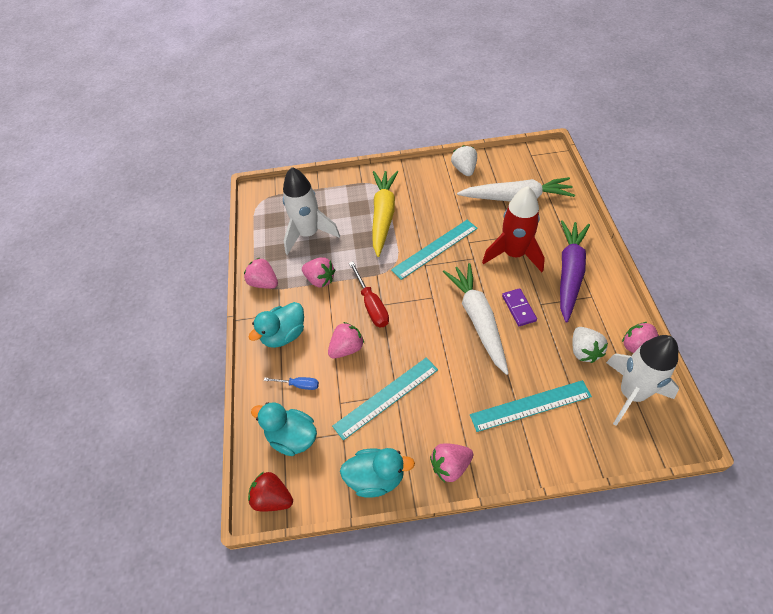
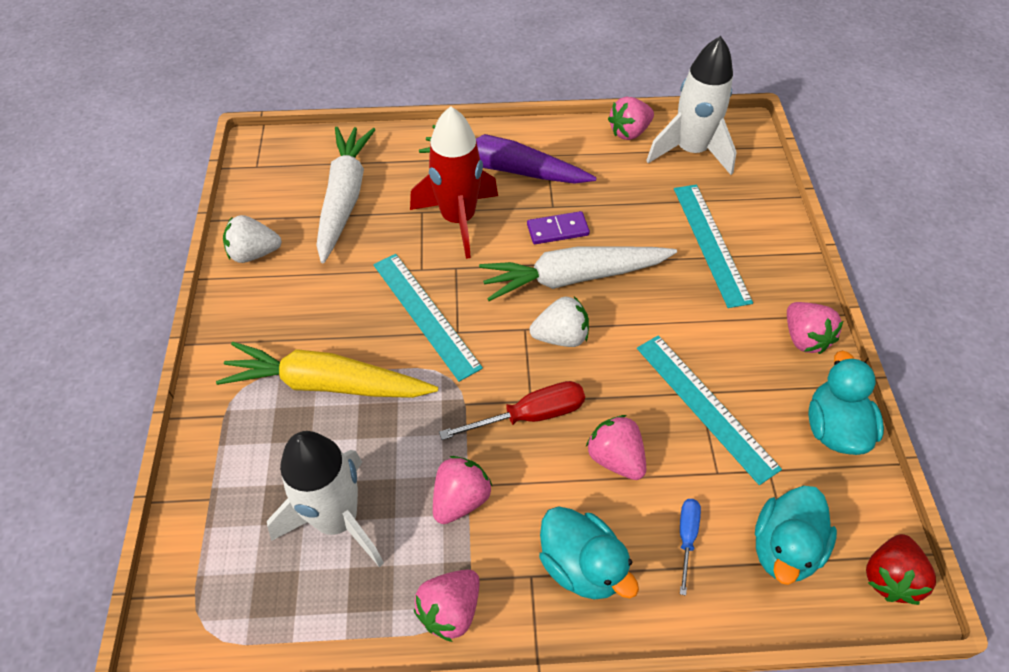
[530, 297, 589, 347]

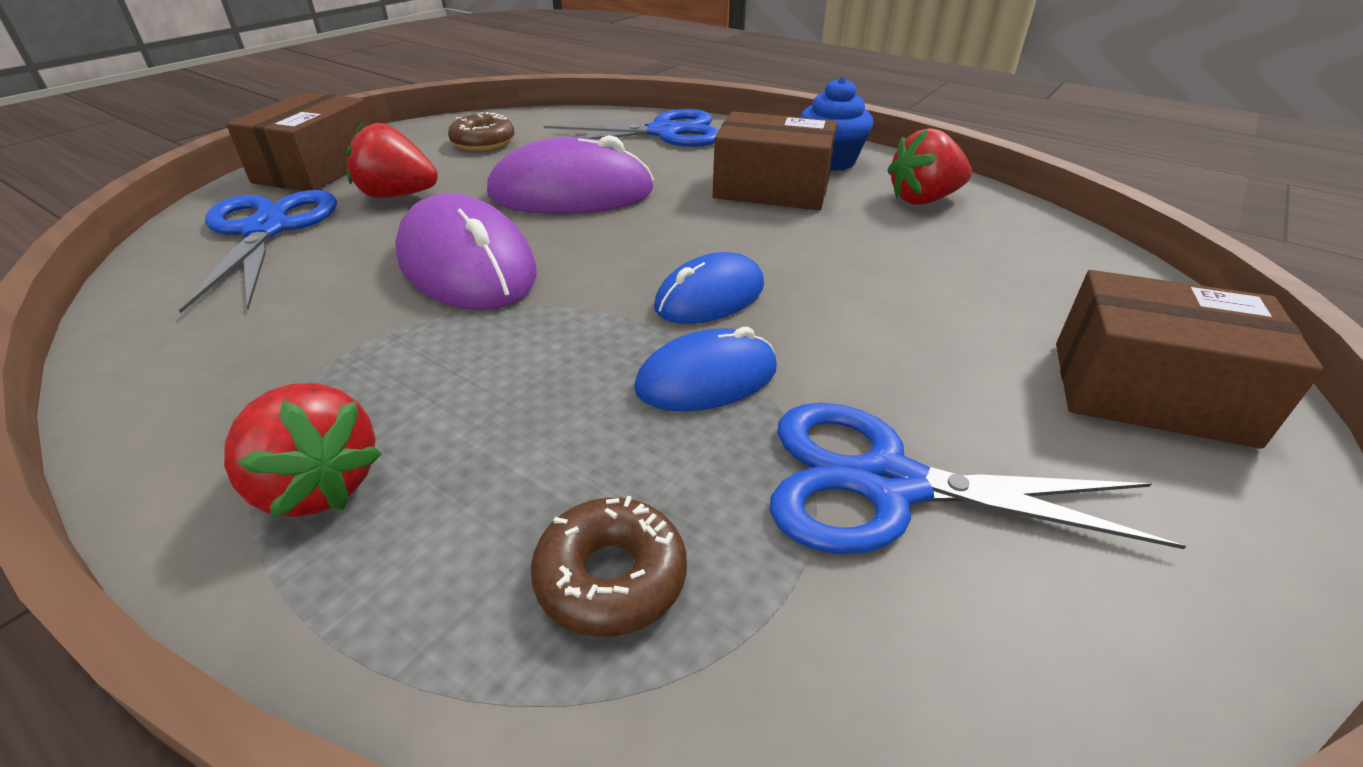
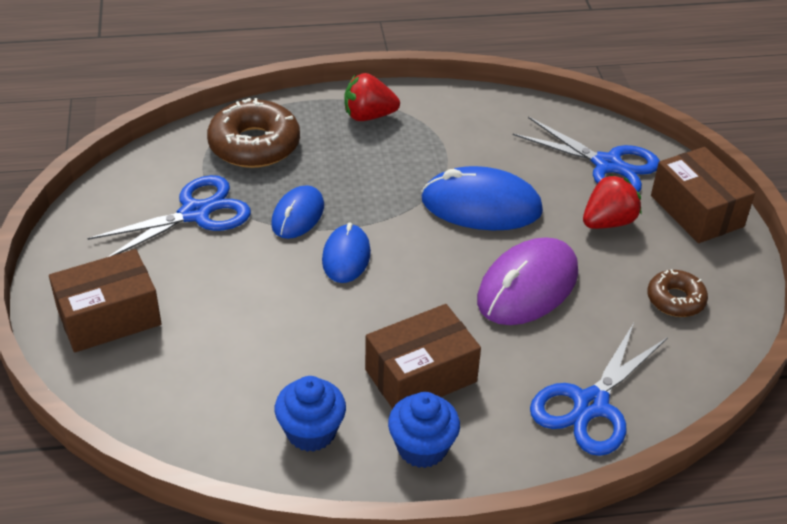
[275, 376, 346, 452]
[421, 166, 543, 230]
[207, 98, 300, 168]

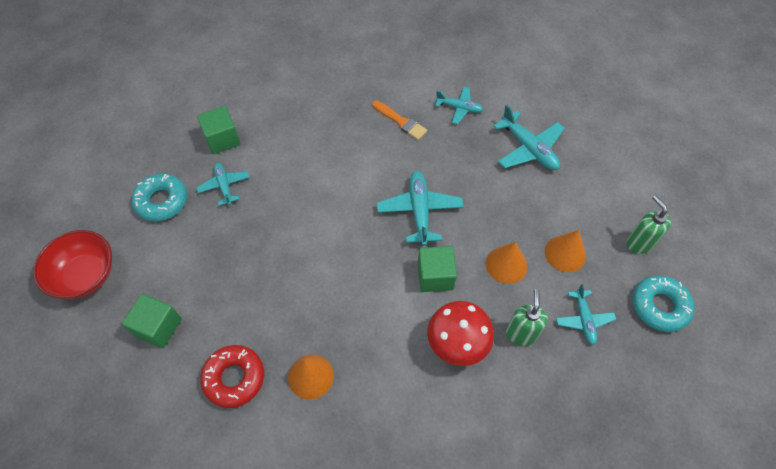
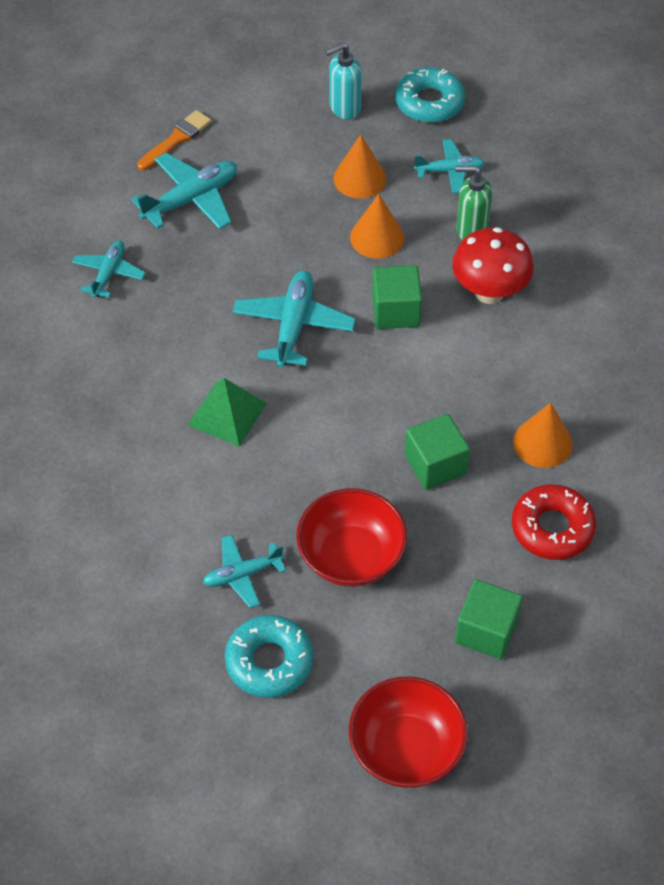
[137, 110, 212, 171]
[405, 414, 470, 490]
[233, 270, 356, 368]
[325, 43, 362, 120]
[188, 378, 267, 447]
[296, 488, 407, 587]

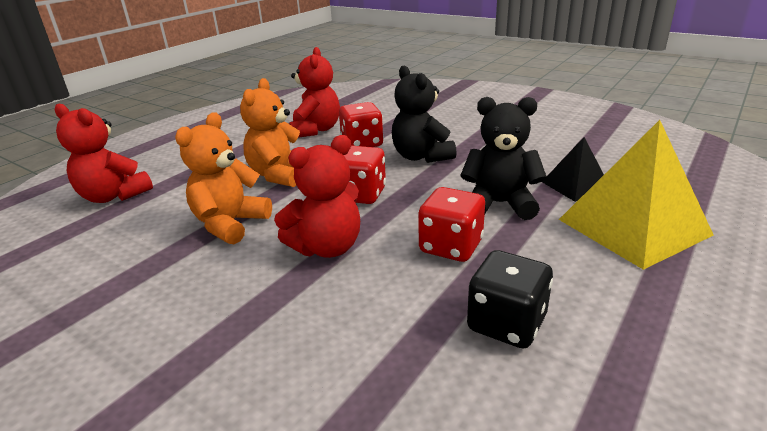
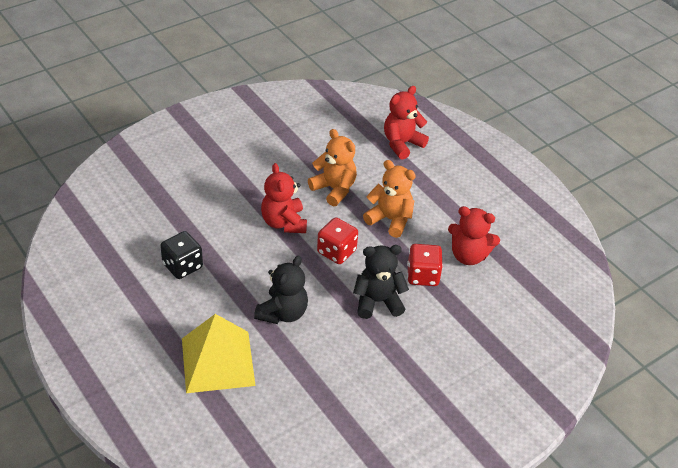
[542, 137, 604, 202] (first image)
[418, 187, 485, 262] (first image)

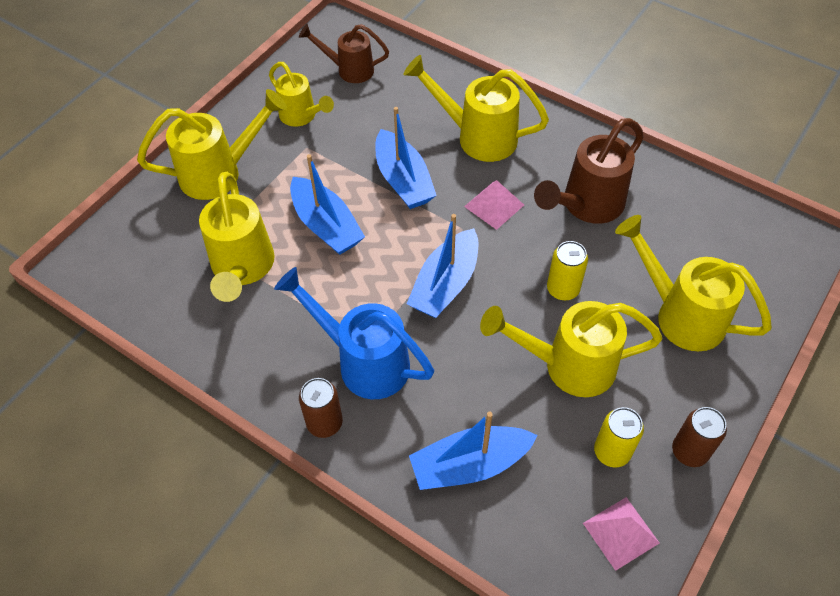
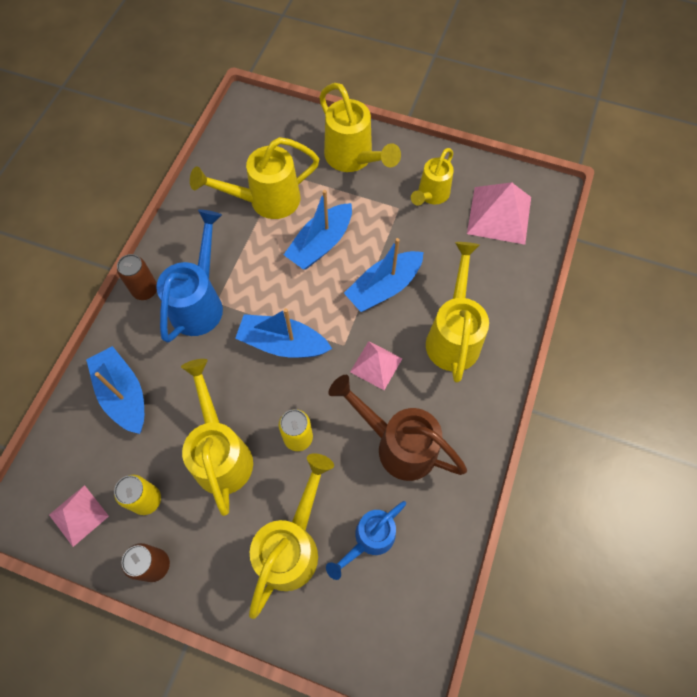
[467, 182, 531, 245]
[326, 501, 406, 580]

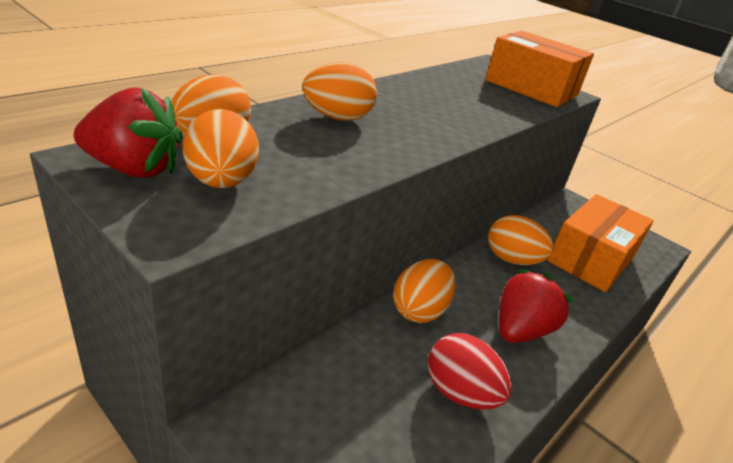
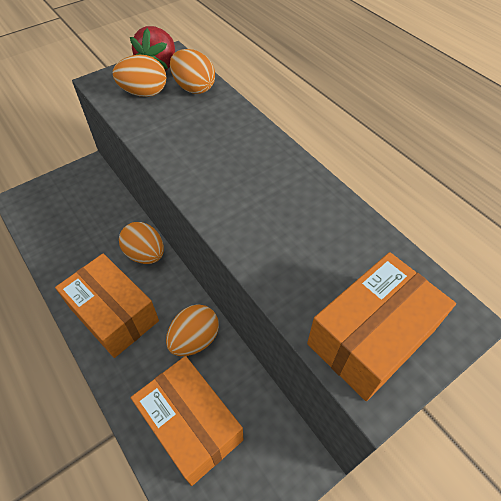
[303, 62, 377, 121] (first image)
[55, 253, 159, 358]
[428, 333, 512, 410] (first image)

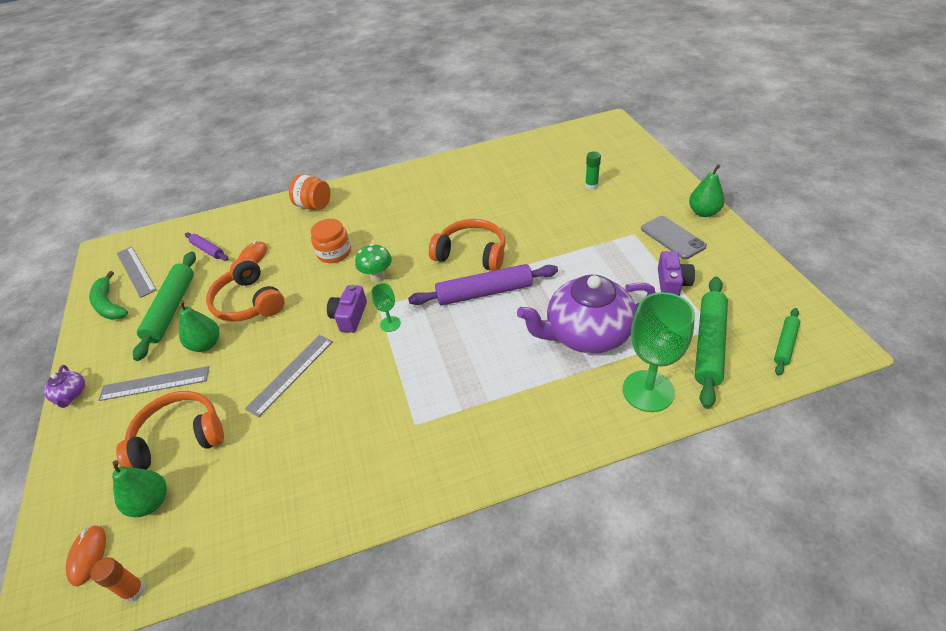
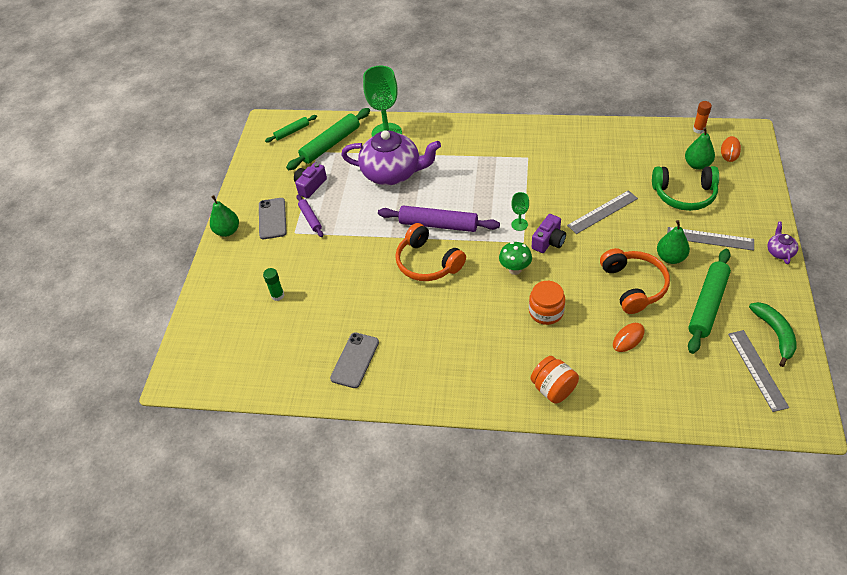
[296, 194, 323, 237]
[652, 166, 719, 211]
[330, 332, 379, 388]

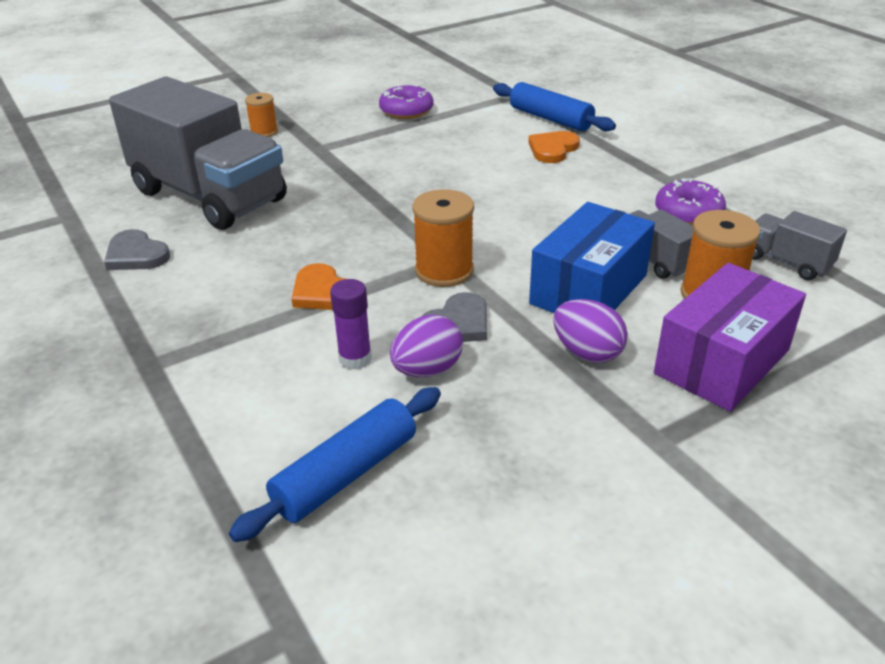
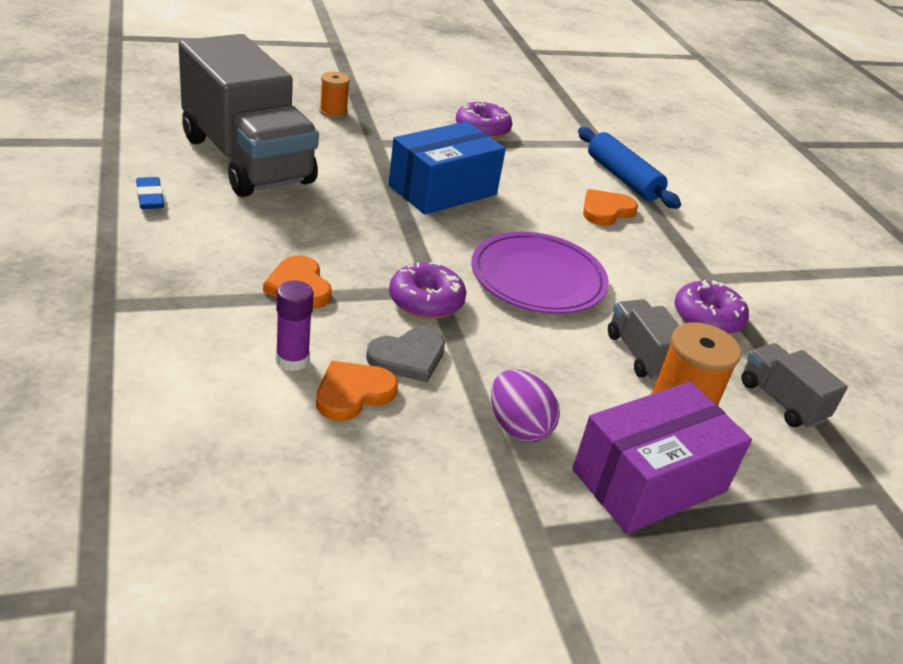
[389, 262, 466, 319]
[388, 121, 506, 215]
[136, 177, 164, 209]
[316, 361, 398, 421]
[229, 387, 441, 542] (first image)
[471, 232, 609, 314]

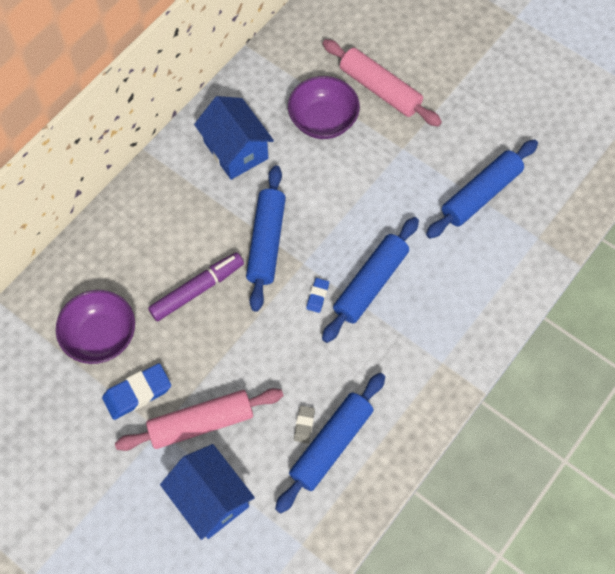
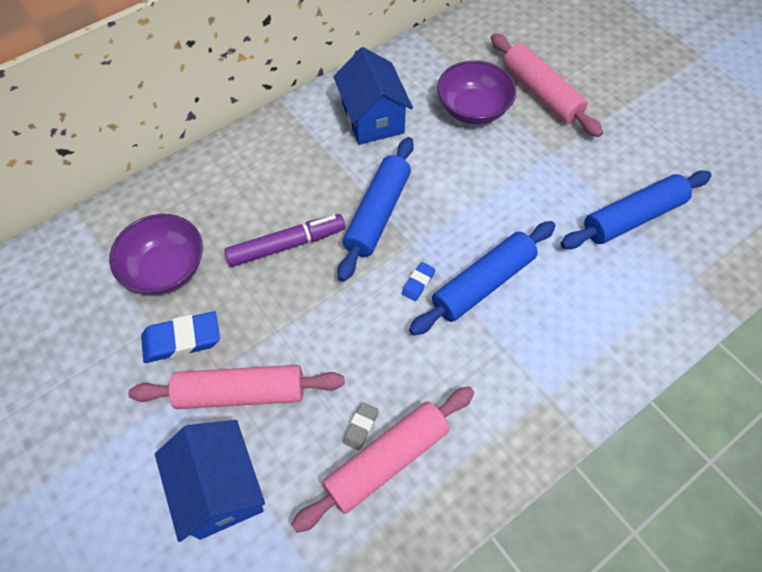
[291, 386, 474, 533]

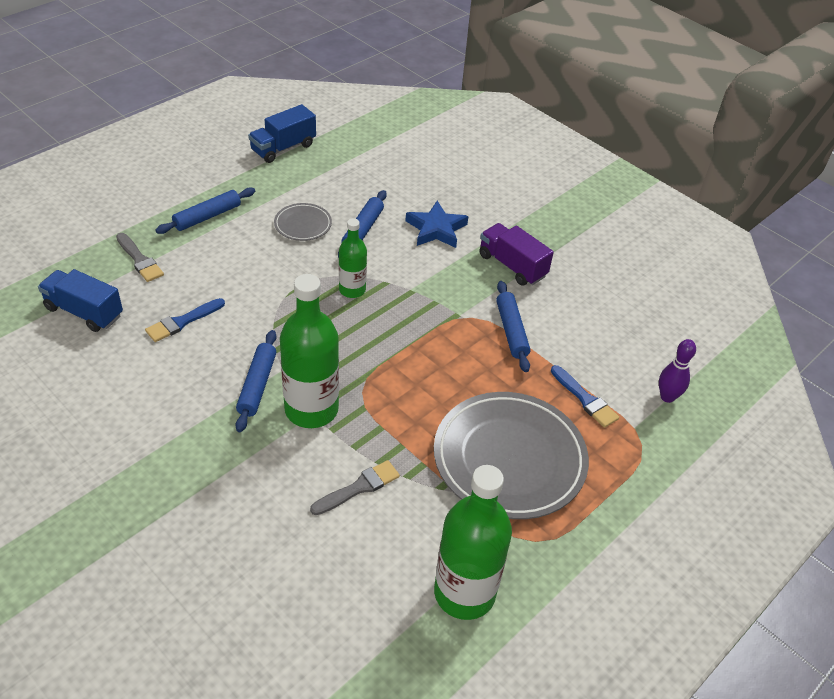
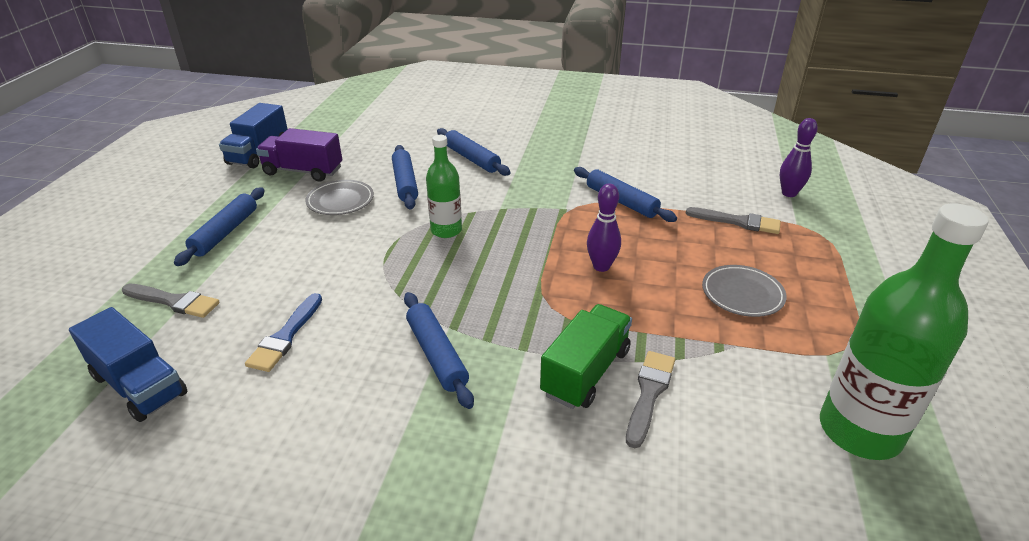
[437, 128, 511, 176]
[256, 128, 342, 182]
[69, 307, 187, 422]
[280, 274, 339, 428] (first image)
[685, 207, 781, 234]
[702, 265, 787, 317]
[587, 183, 621, 272]
[540, 304, 632, 409]

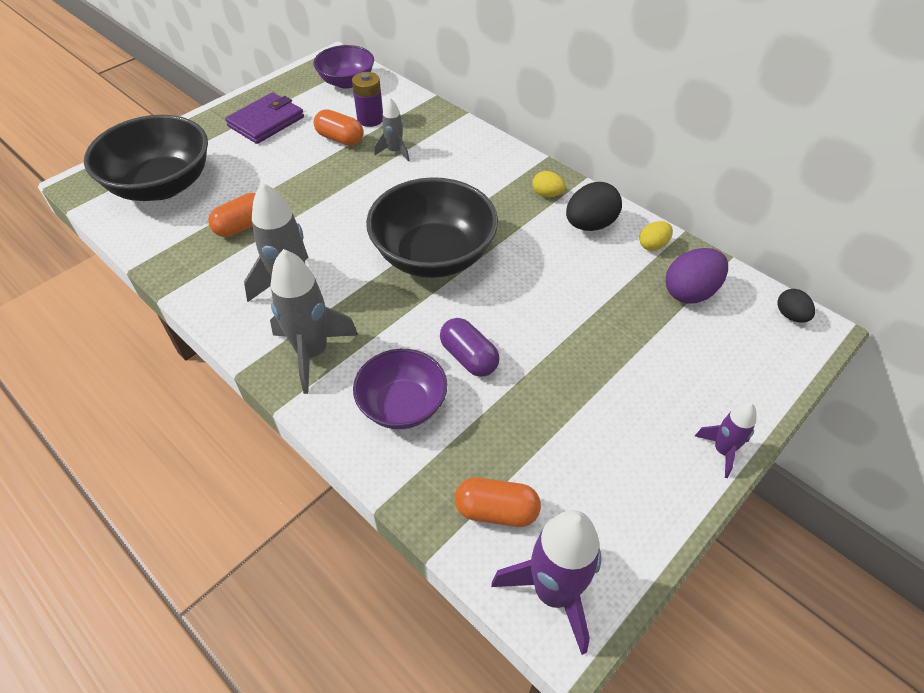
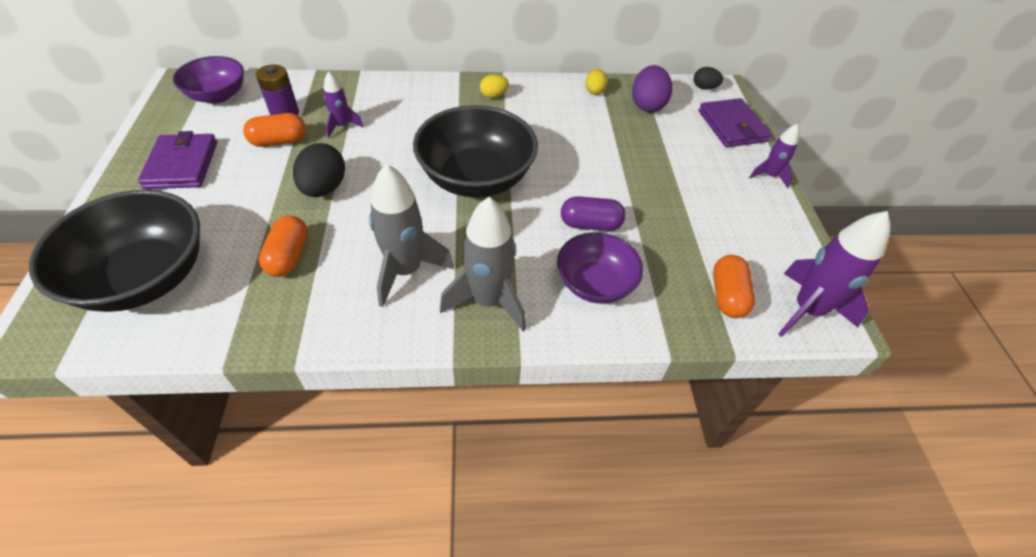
[324, 71, 364, 138]
[293, 143, 345, 197]
[713, 255, 755, 318]
[699, 98, 772, 147]

